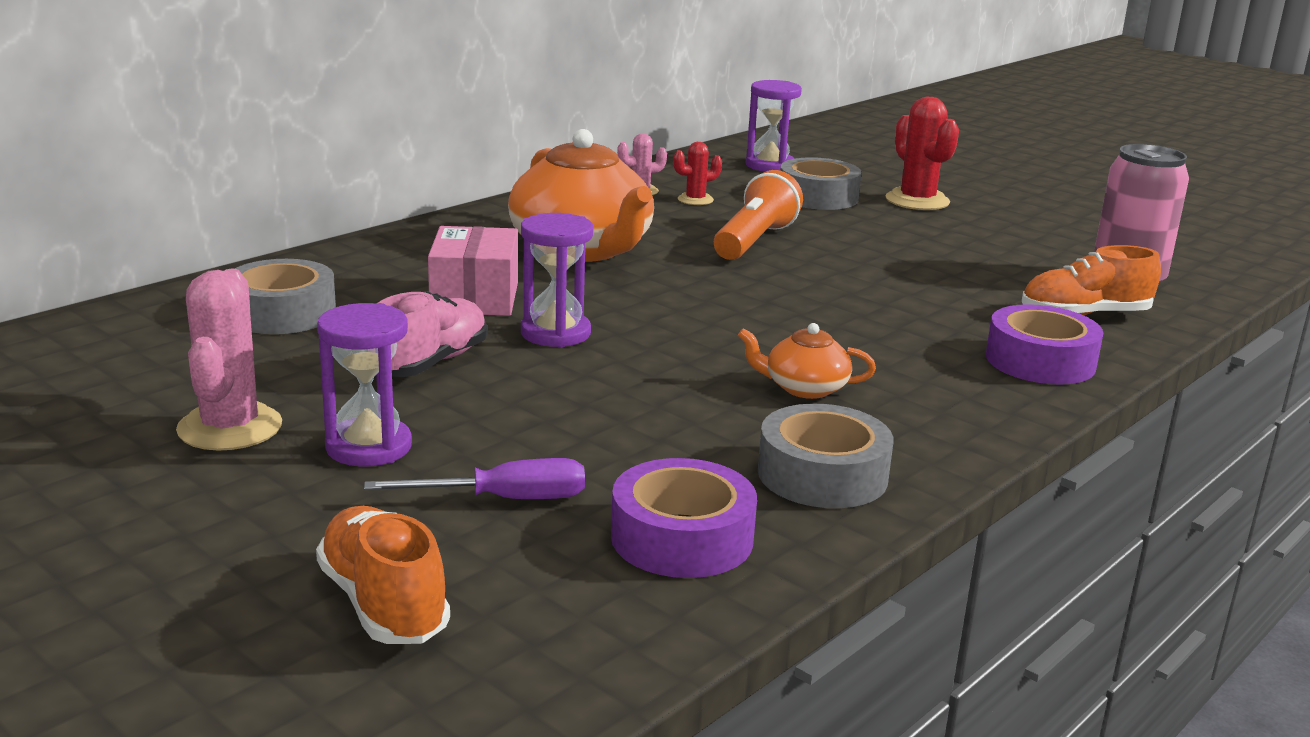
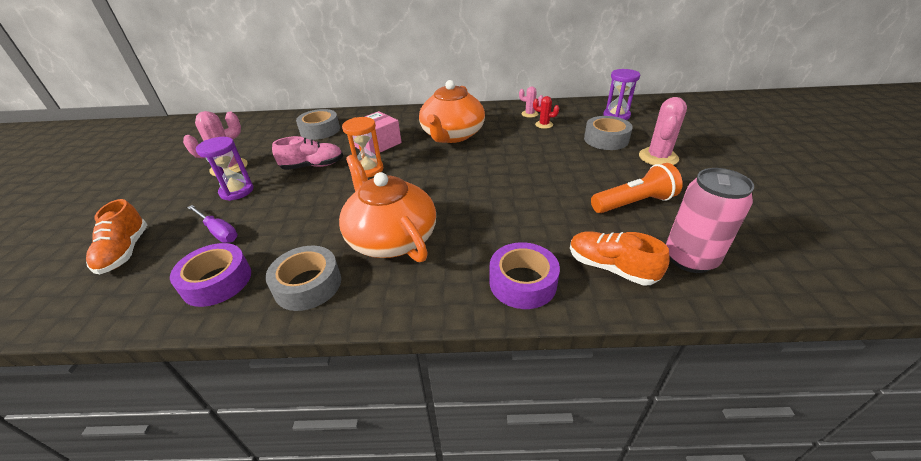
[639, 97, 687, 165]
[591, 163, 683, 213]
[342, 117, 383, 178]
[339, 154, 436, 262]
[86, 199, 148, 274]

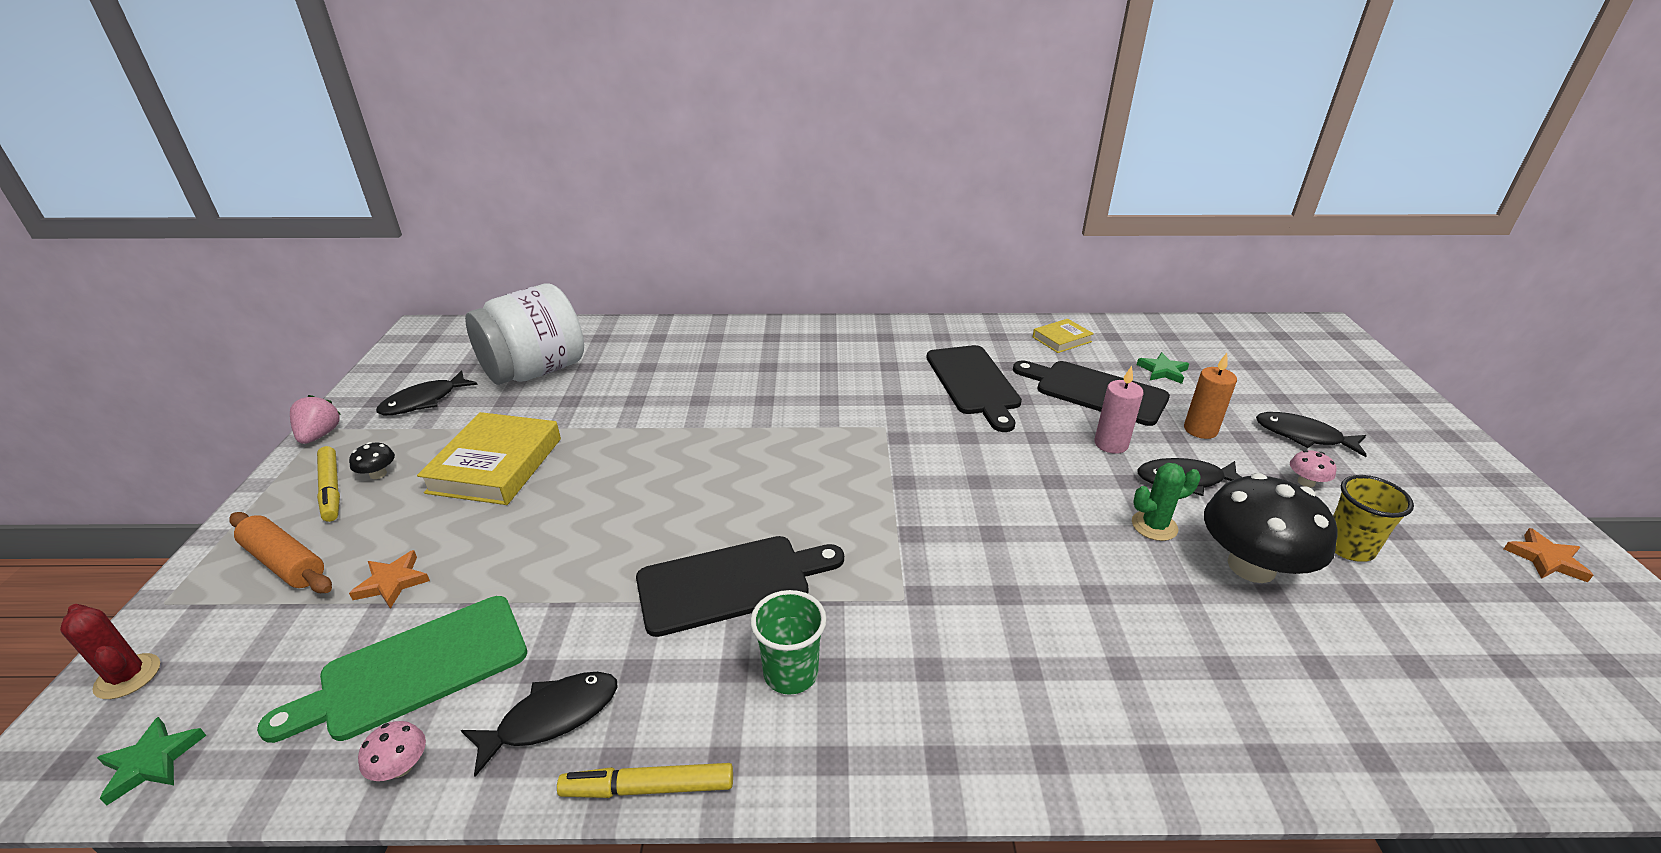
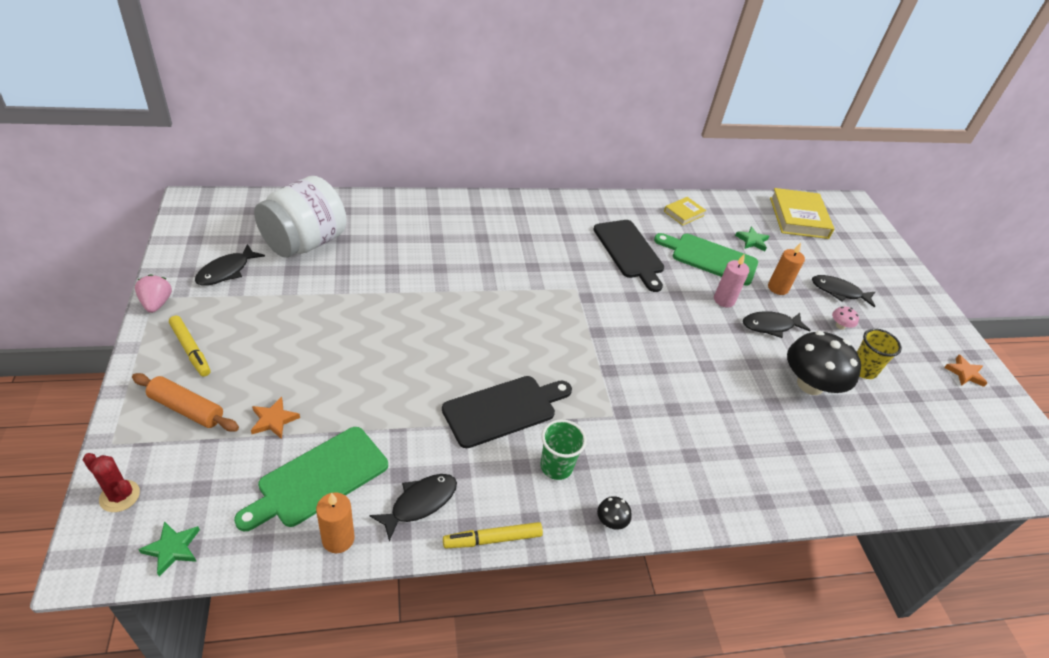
[654, 233, 758, 285]
[770, 188, 835, 239]
[597, 496, 632, 530]
[1132, 463, 1200, 541] (first image)
[316, 492, 354, 553]

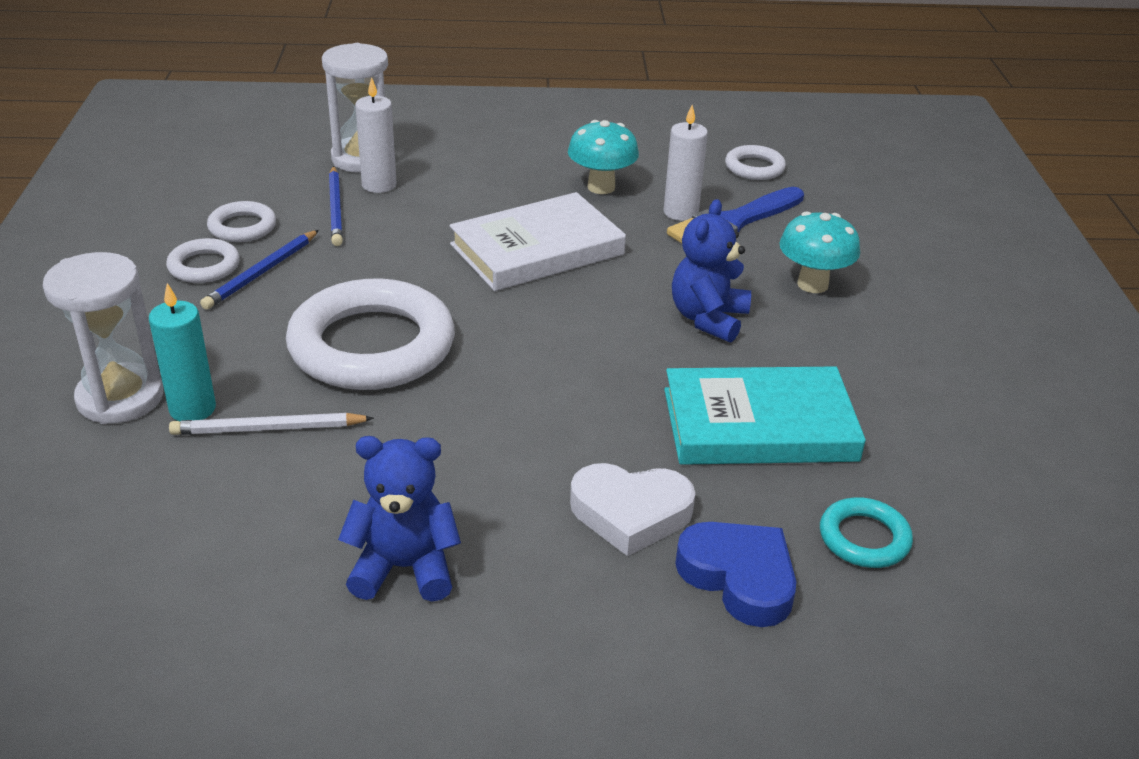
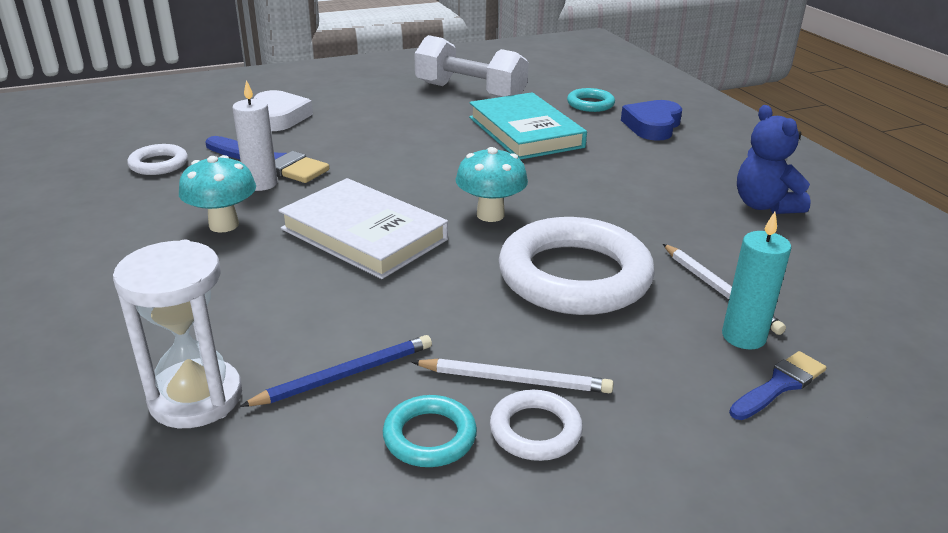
[355, 77, 397, 193] (first image)
[672, 199, 751, 343] (first image)
[383, 395, 477, 467]
[456, 147, 528, 222]
[412, 359, 614, 393]
[729, 351, 826, 420]
[253, 90, 313, 131]
[414, 35, 529, 98]

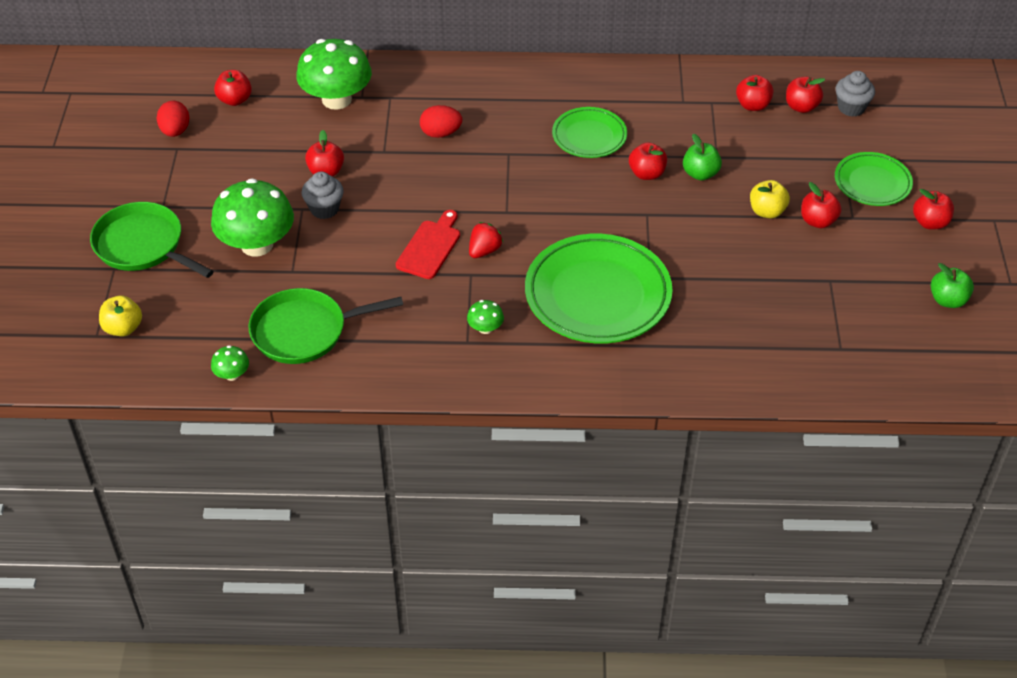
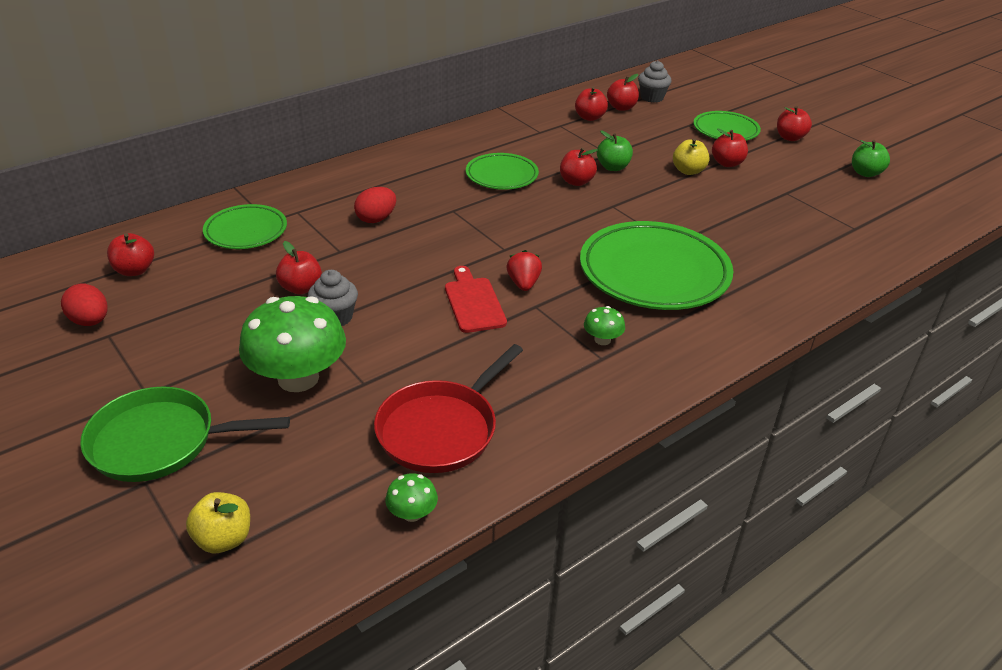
[203, 204, 287, 249]
[374, 344, 523, 473]

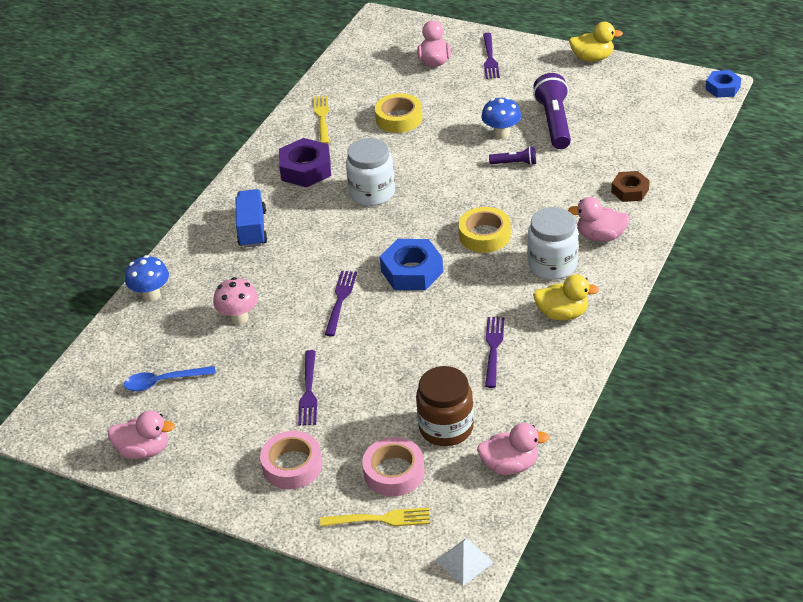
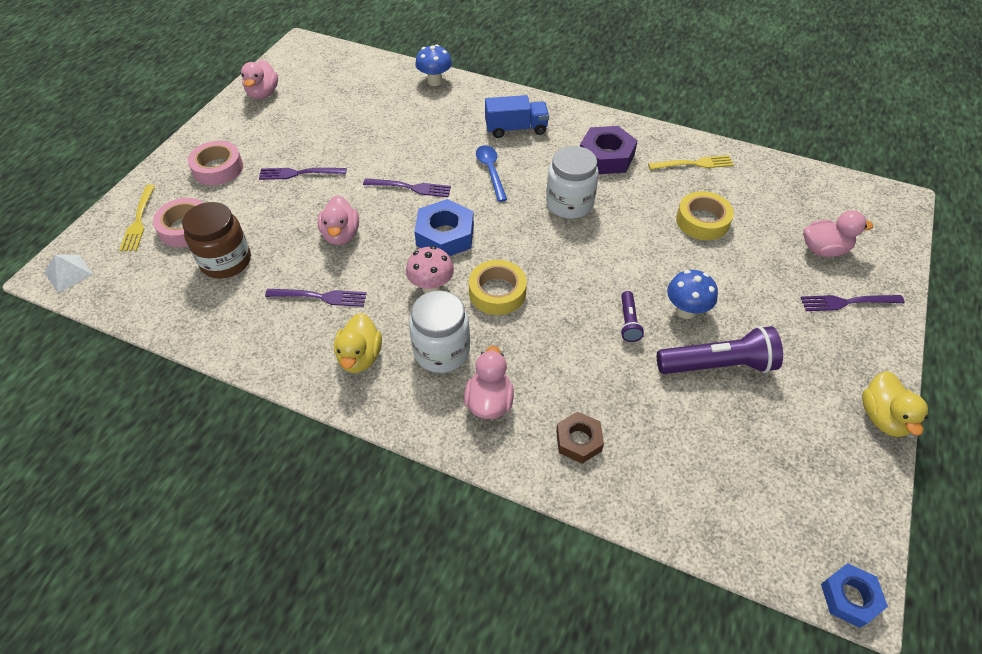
[406, 246, 454, 293]
[476, 145, 507, 202]
[318, 196, 359, 245]

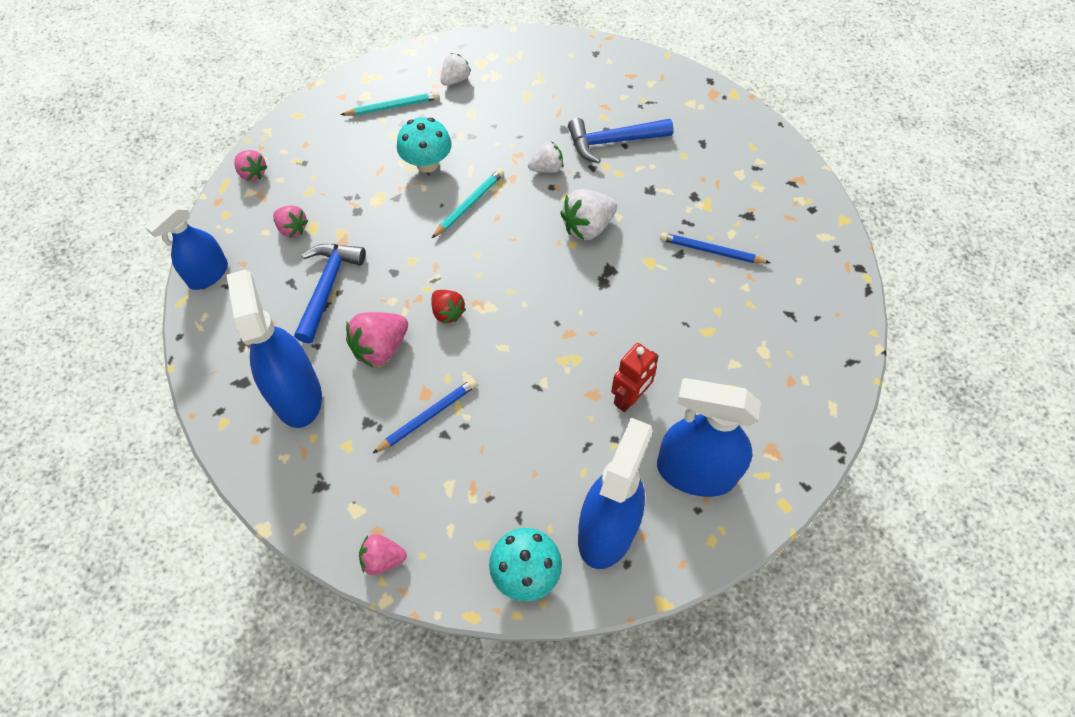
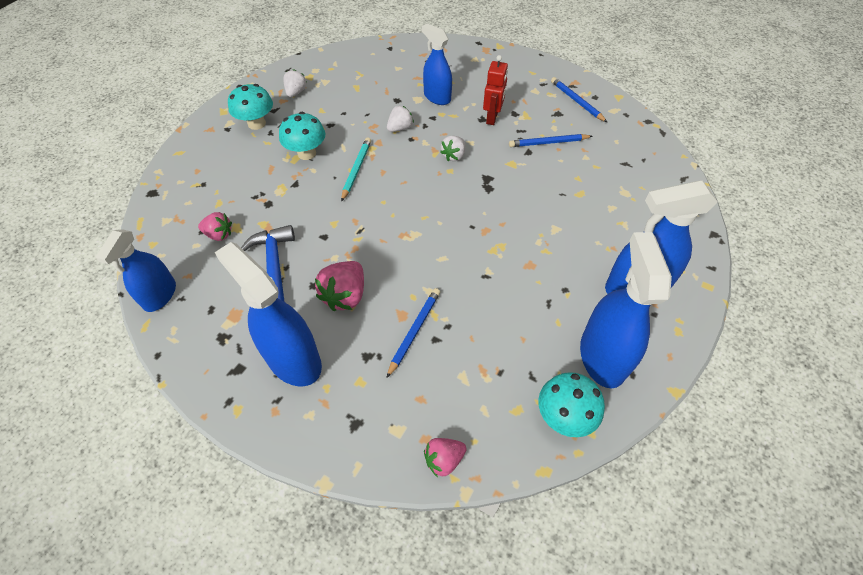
[228, 84, 273, 130]
[422, 23, 452, 105]
[234, 150, 268, 181] (first image)
[440, 136, 466, 161]
[431, 290, 466, 324] (first image)
[483, 55, 508, 125]
[551, 77, 607, 122]

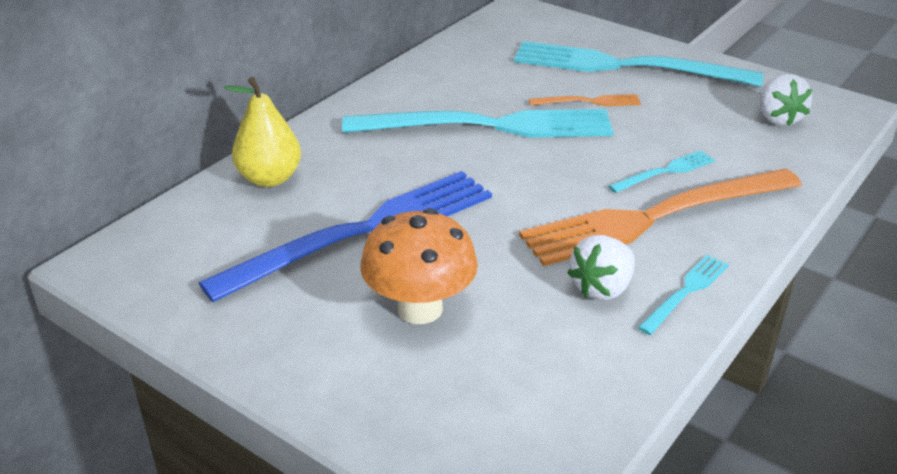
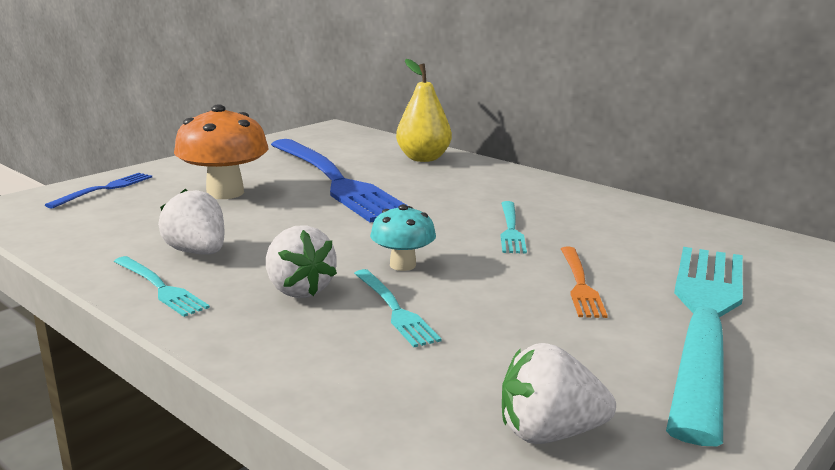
[501, 201, 527, 254]
[266, 225, 337, 298]
[45, 173, 152, 209]
[370, 204, 436, 271]

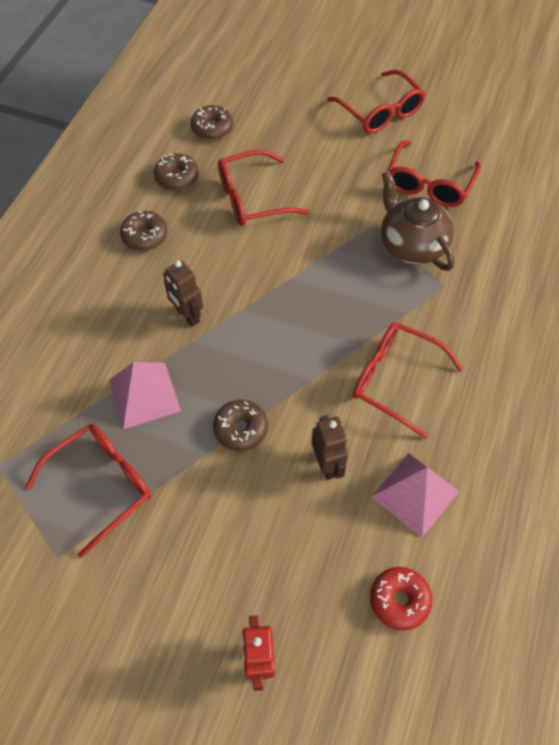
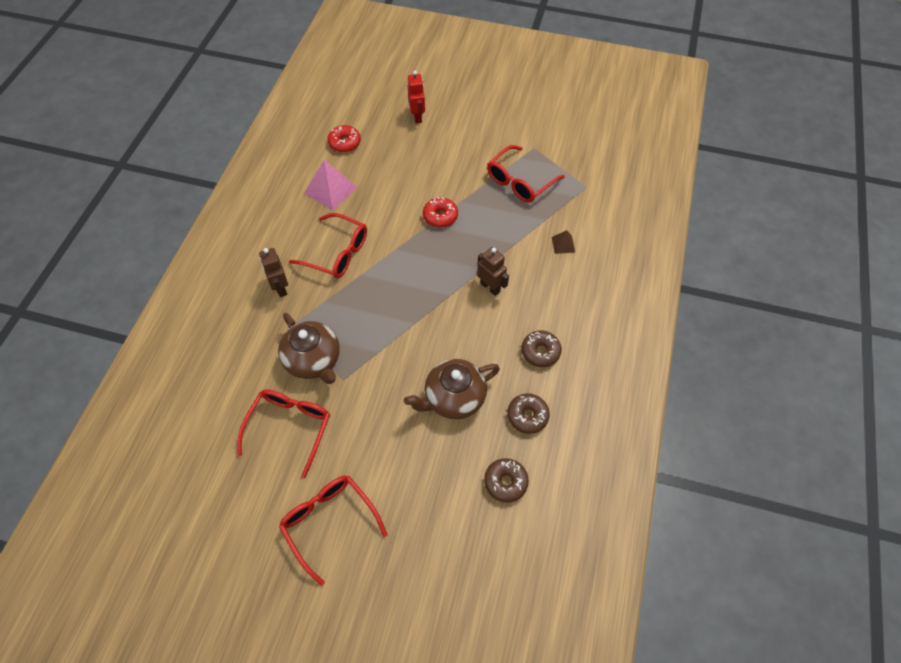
[404, 359, 500, 420]
[109, 362, 181, 429] (first image)
[423, 197, 458, 228]
[259, 248, 288, 297]
[552, 230, 575, 254]

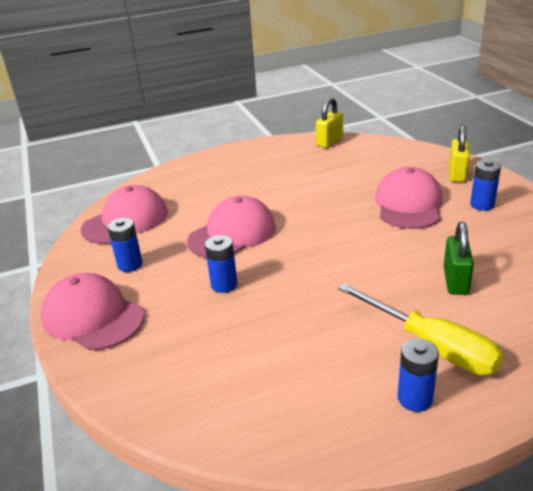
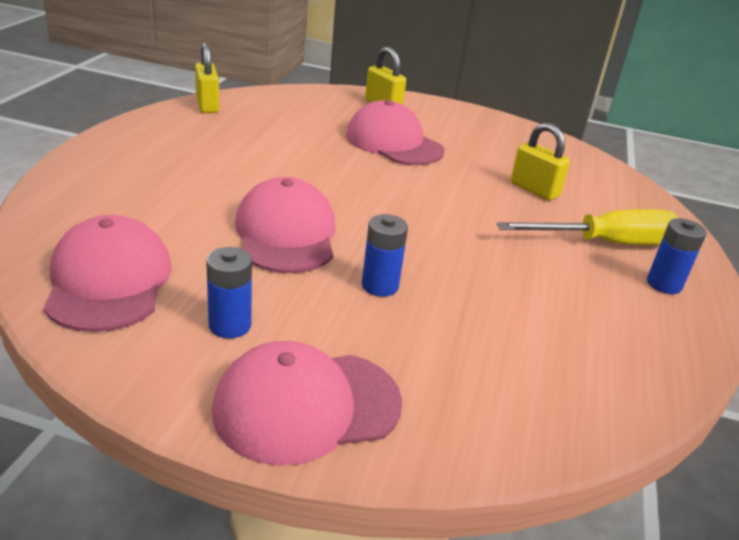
[470, 160, 501, 211] (first image)
[511, 123, 570, 201]

